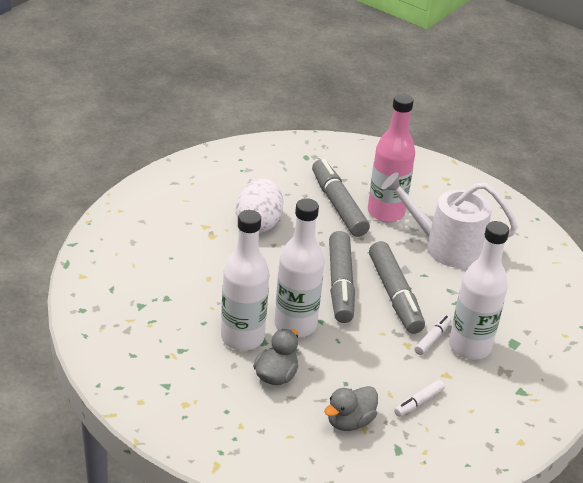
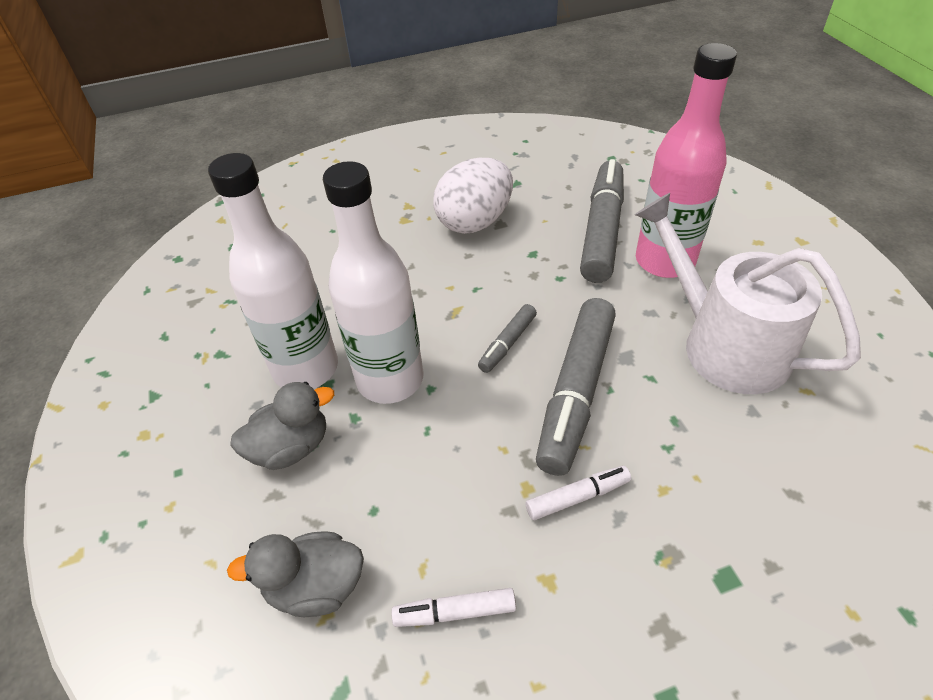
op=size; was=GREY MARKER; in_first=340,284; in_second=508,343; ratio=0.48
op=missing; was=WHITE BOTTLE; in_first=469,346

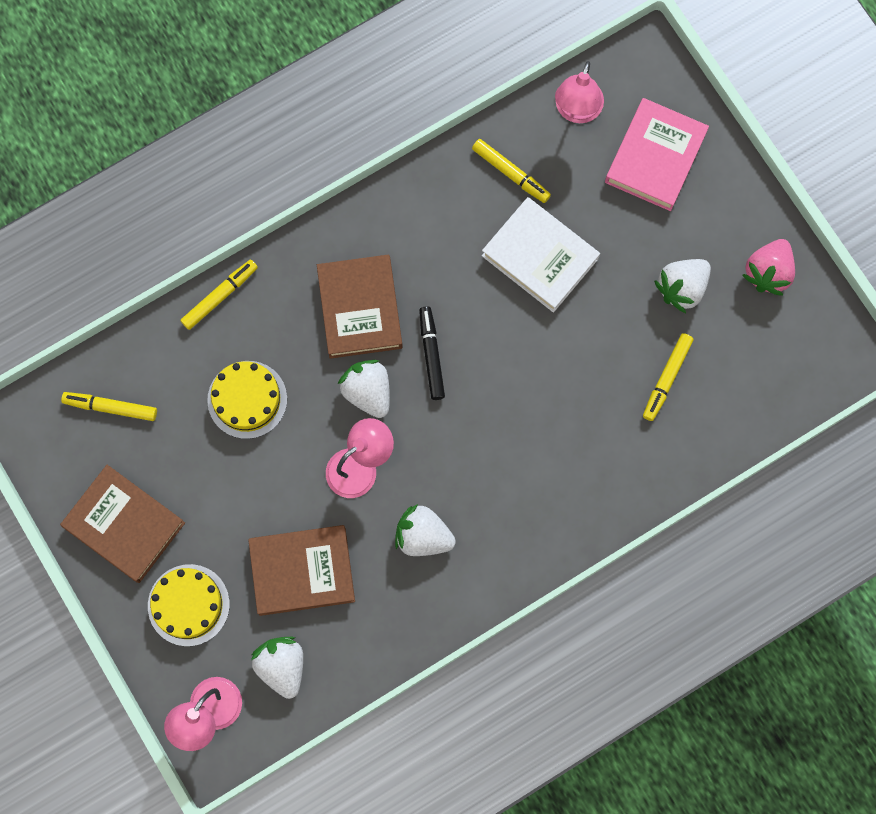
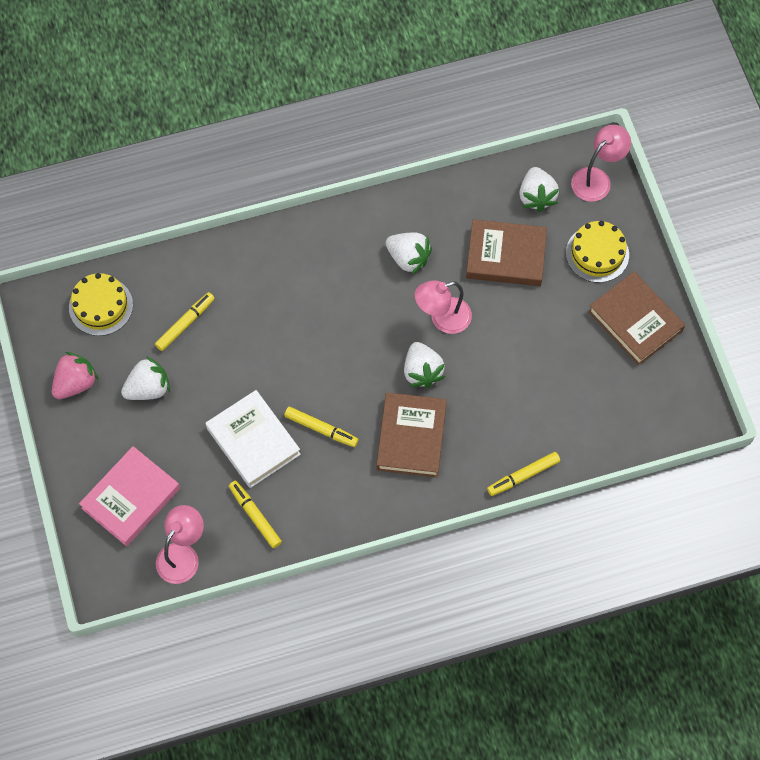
op=relocated; was=YELLOW MARKER; in_first=110,407; in_second=321,429
op=relocated; was=YELLOW CAKE; in_first=247,399; in_second=101,306
op=missing; was=BLACK MARKER; in_first=431,355

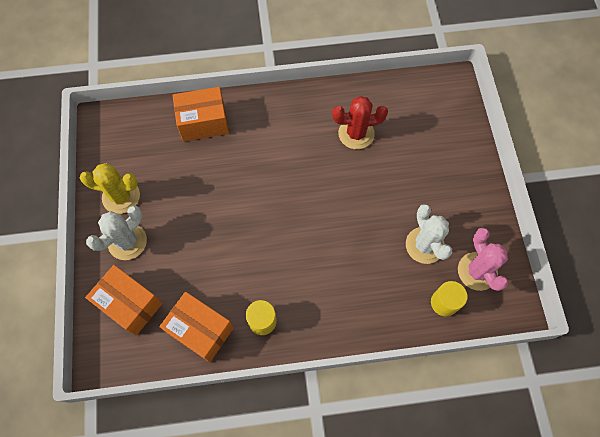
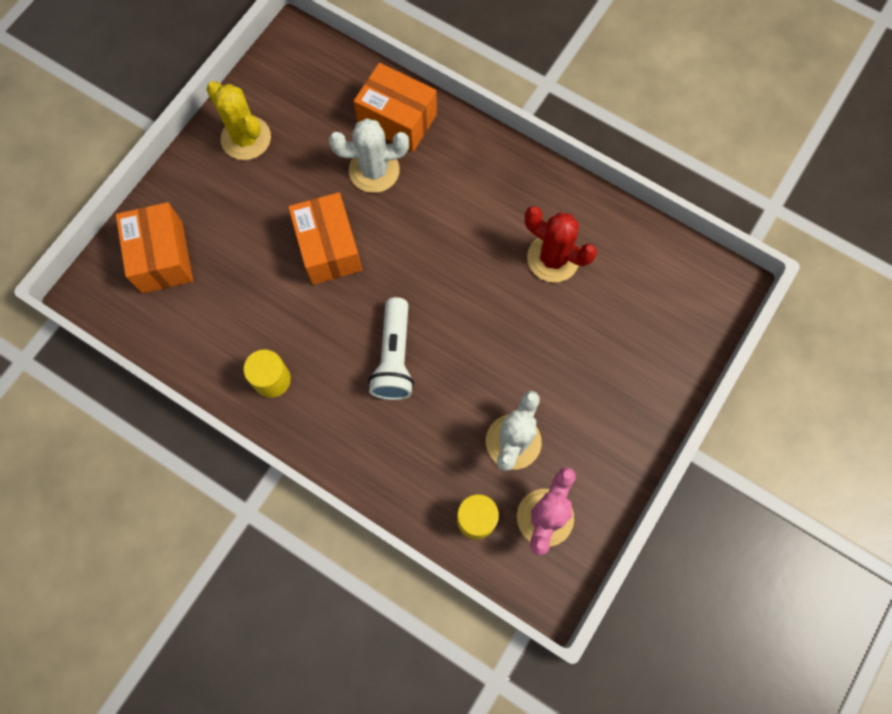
op=relocated; was=WHITE CACTUS; in_first=127,242; in_second=374,170
op=relocated; was=ORANGE BOX; in_first=200,330; in_second=329,248
op=appeared; now=WHITE FLASHLIGHT; in_second=394,357

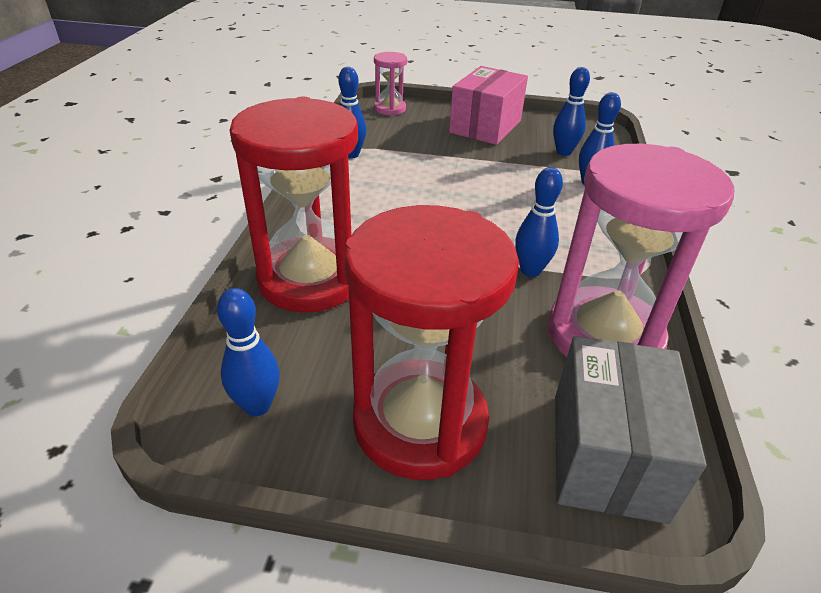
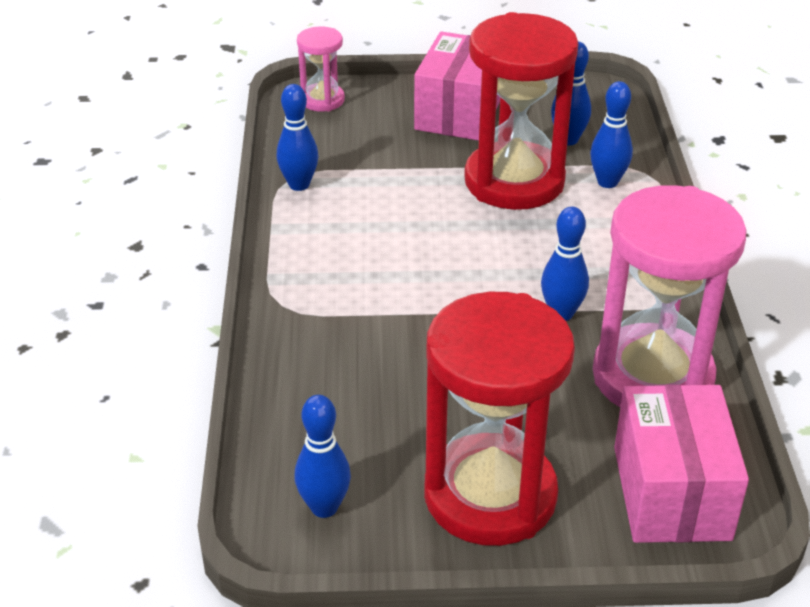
op=relocated; was=RED HOURGLASS; in_first=310,279; in_second=514,181
op=colour; was=GREY BOX; now=PINK BOX; in_first=606,454; in_second=671,492

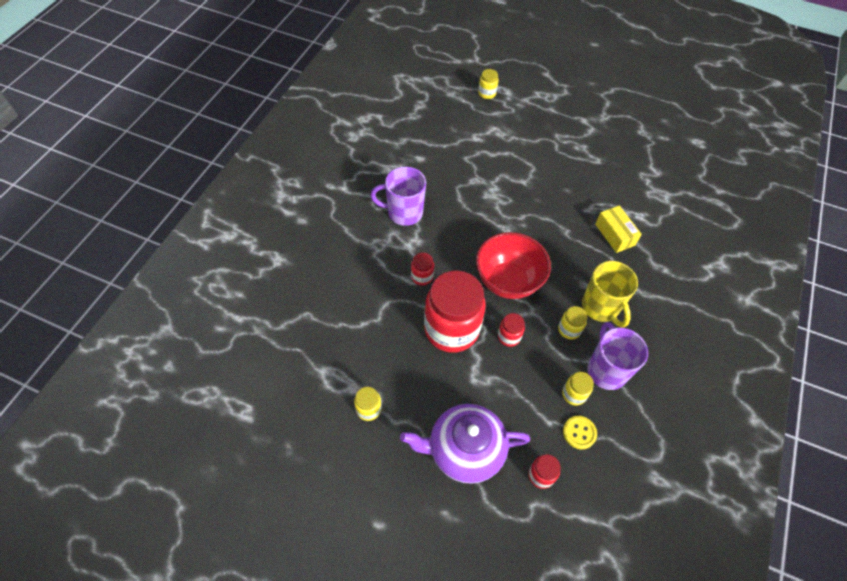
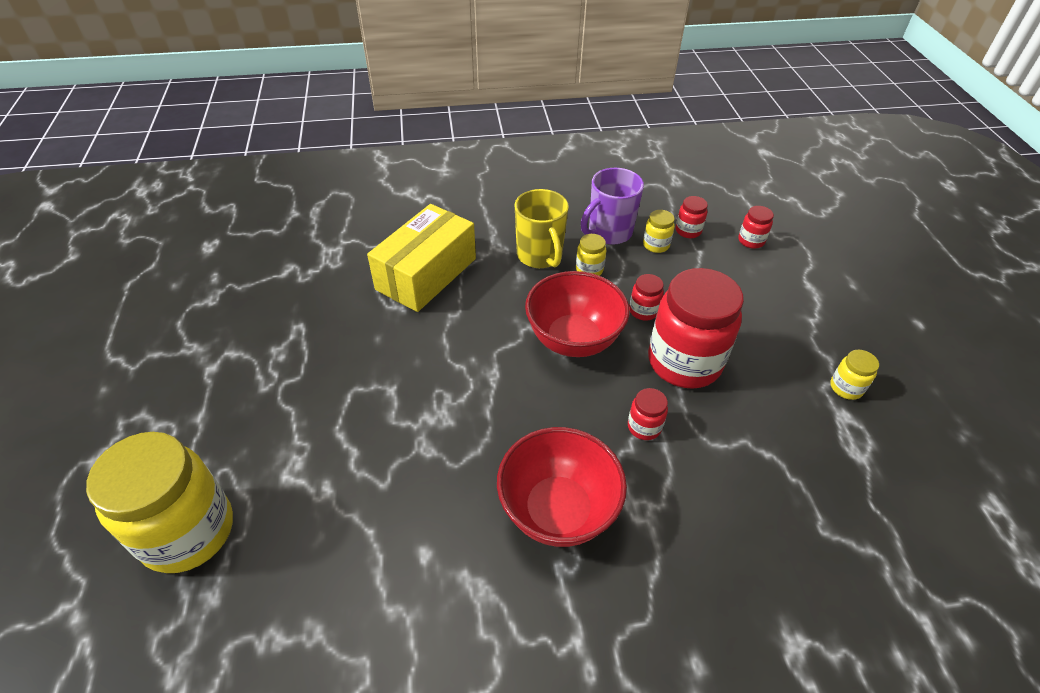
op=exchanged; was=PURPLE MUG; now=RED BOWL; in_first=404,212; in_second=558,510
op=missing; was=PURPLE TEAPOT; in_first=464,450
op=size; was=YELLOW JAR; in_first=487,93; in_second=188,531; ratio=2.35
op=exchanged; was=YELLOW BUTTON; now=RED JAR; in_first=579,433; in_second=688,231
op=spun; was=YELLOW MUG; in_first=600,307; in_second=540,256; clockwise=120
op=size; was=YELLOW BOX; in_first=615,234; in_second=426,274; ratio=1.8

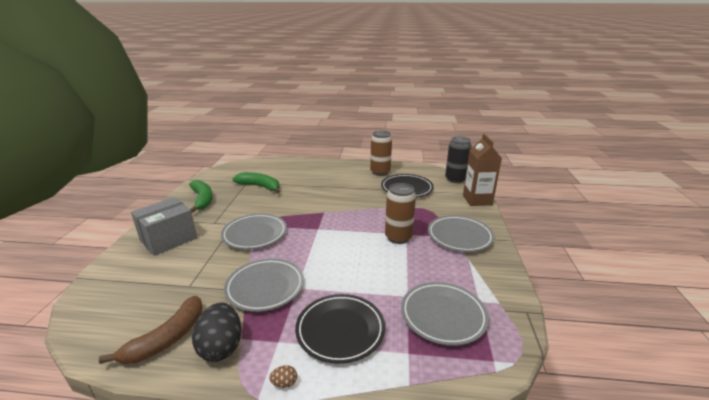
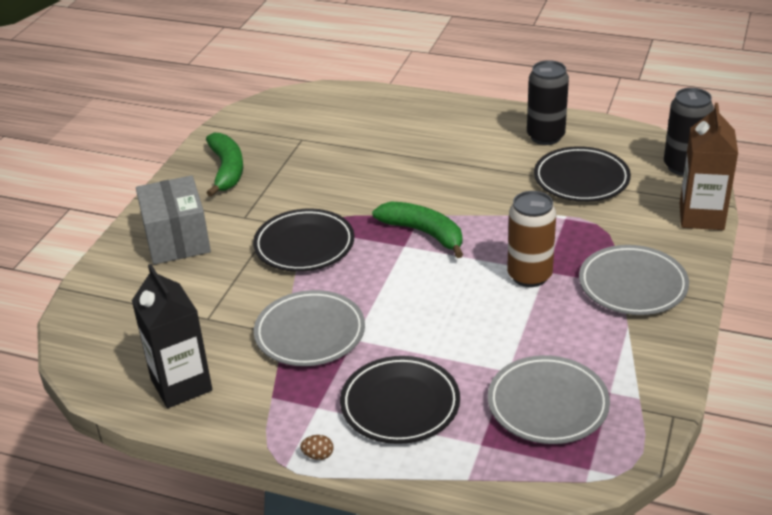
op=exchanged; was=BROWN BANANA; now=BLACK CARTON; in_first=167,338; in_second=181,385
op=spun; was=GREY BOX; in_first=168,239; in_second=177,239; clockwise=-75
op=missing; was=BLACK EGG; in_first=221,347
op=colour; was=GREY PLATE; now=BLACK PLATE; in_first=255,234; in_second=304,245
op=relocated; was=GREEN BANANA; in_first=260,187; in_second=423,233
op=colour; was=BROWN CAN; now=BLACK CAN; in_first=380,172; in_second=545,136

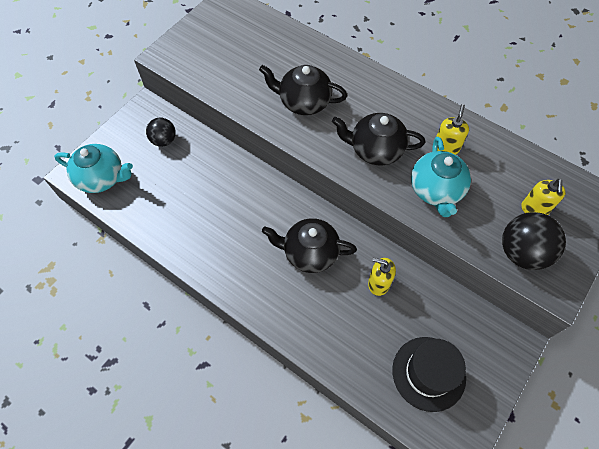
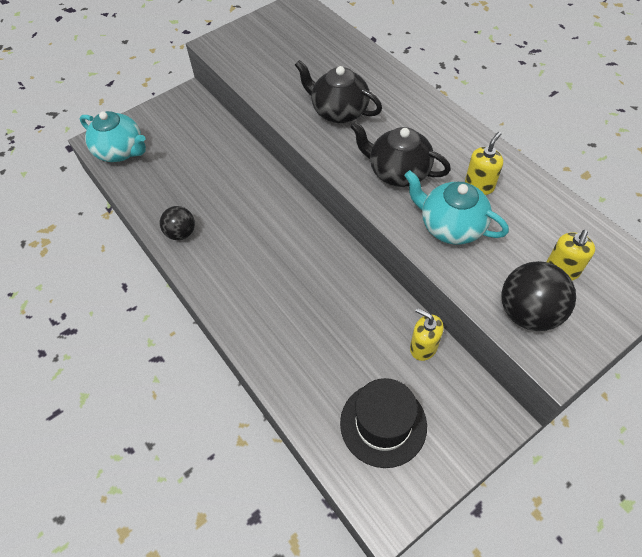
op=relocated; was=BLACK BALL; in_first=164,140; in_second=181,233
op=missing; was=BLACK TEAPOT; in_first=309,253
op=relocated; was=YELLOW SOAP DISPENSER; in_first=378,283; in_second=423,347
op=spun; was=TURQUOISE TEAPOT; in_first=436,190; in_second=450,226; clockwise=105

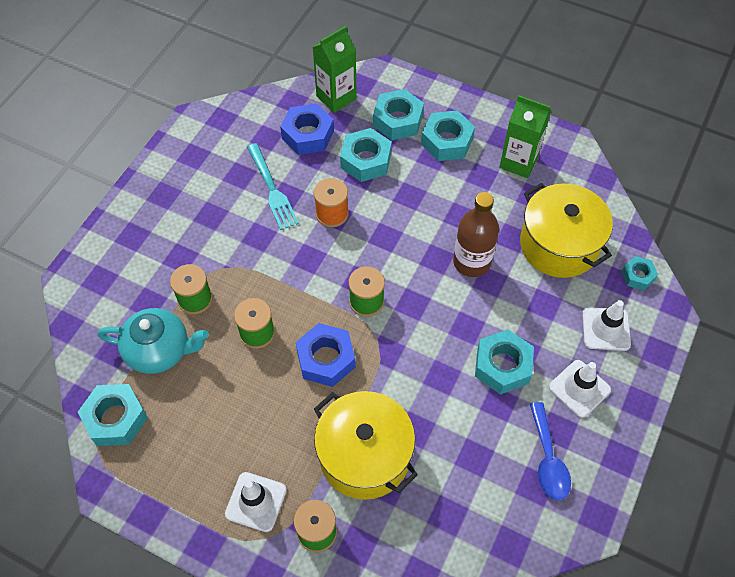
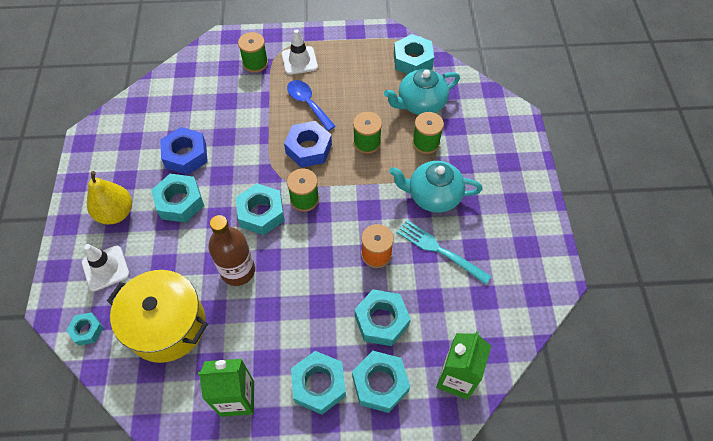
op=relocated; was=BLUE NUT; in_first=308,135; in_second=186,155
op=missing; was=YELLOW POT; in_first=364,456
op=relocated; was=BLUE SPOON; in_first=548,460; in_second=308,103
op=exchanged; was=WHITE TRAFFIC CONE; now=YELLOW PEAR; in_first=579,388; in_second=116,213
op=appeared; now=TURQUOISE NUT; in_second=261,213
op=appeared; now=TURQUOISE TEAPOT; in_second=433,196

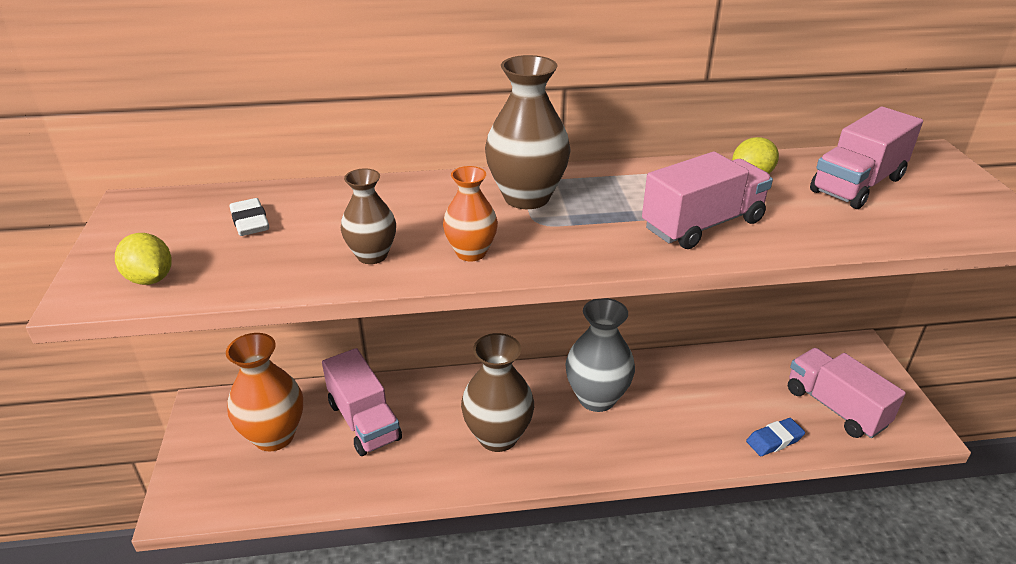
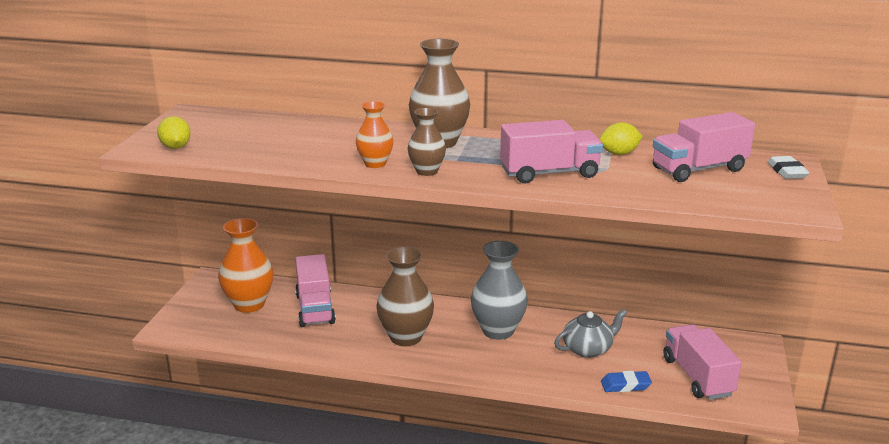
op=relocated; was=WHITE ERASER; in_first=250,222; in_second=787,172
op=relocated; was=BROWN VASE; in_first=372,255; in_second=426,171
op=appeared; now=GREY TEAPOT; in_second=588,349

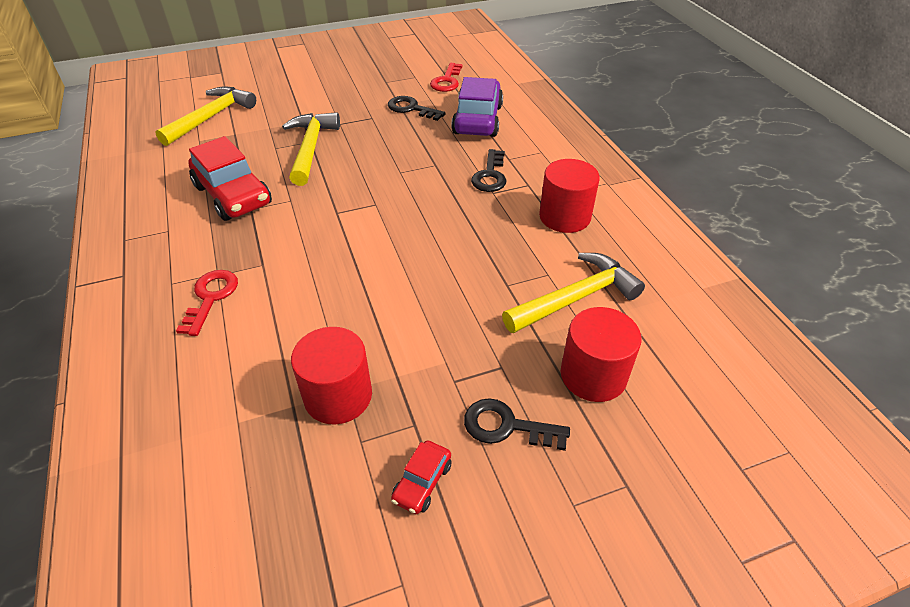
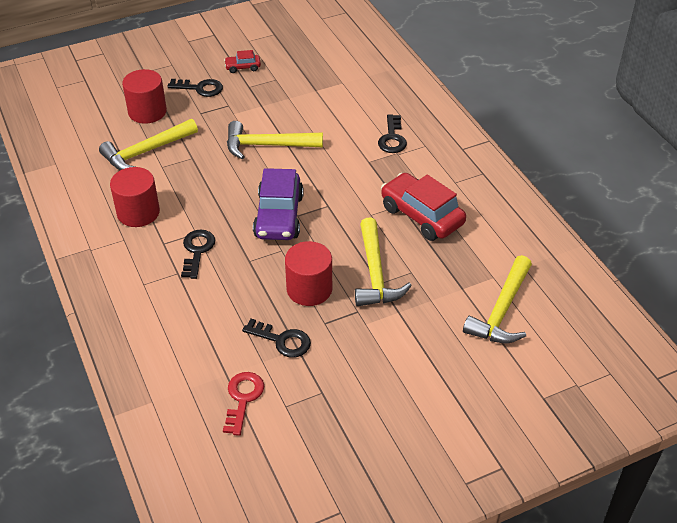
op=colour; was=RED KEY; now=BLACK KEY; in_first=211,297; in_second=392,138
op=relocated; was=RED CYLINDER; in_first=338,396; in_second=309,289
op=spun; was=RED CAR; in_first=422,482; in_second=243,67; clockwise=-120
op=relocated; was=PURPLE CAR; in_first=477,120; in_second=279,216
op=appeared; now=YELLOW HAMMER; in_second=267,145

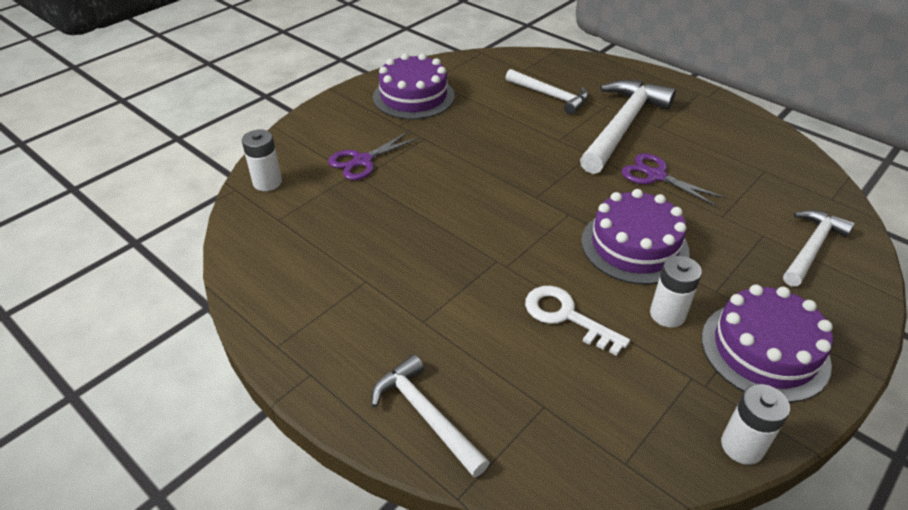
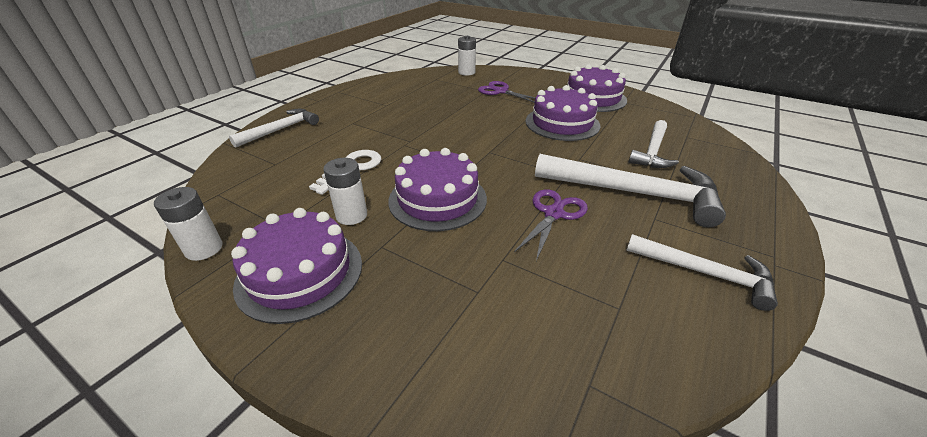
op=relocated; was=WHITE HAMMER; in_first=812,248; in_second=704,273
op=appeared; now=PURPLE CAKE; in_second=562,123

